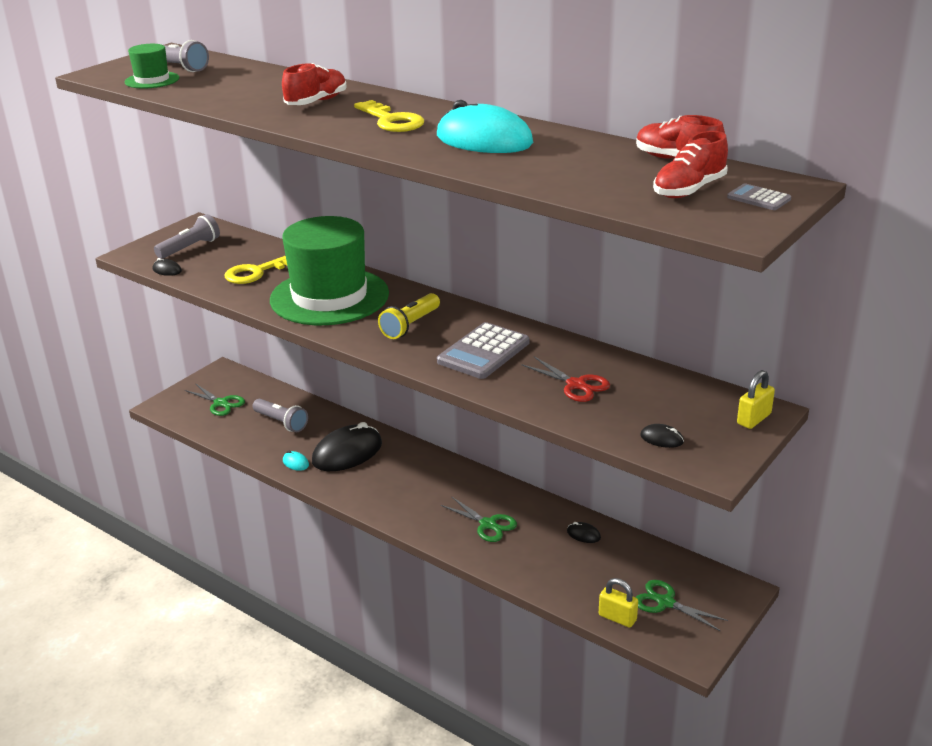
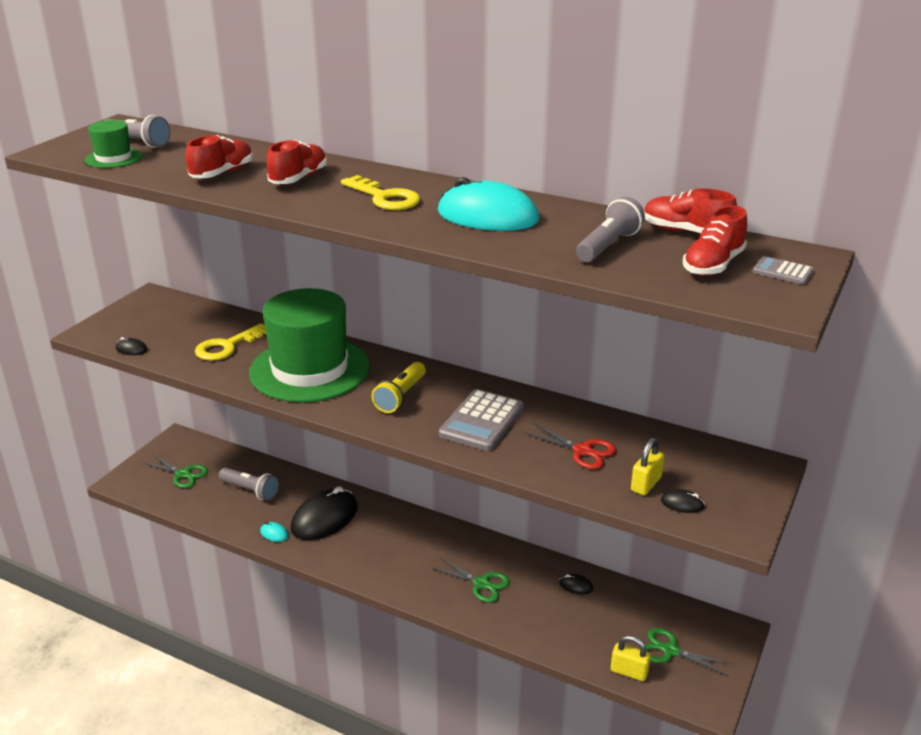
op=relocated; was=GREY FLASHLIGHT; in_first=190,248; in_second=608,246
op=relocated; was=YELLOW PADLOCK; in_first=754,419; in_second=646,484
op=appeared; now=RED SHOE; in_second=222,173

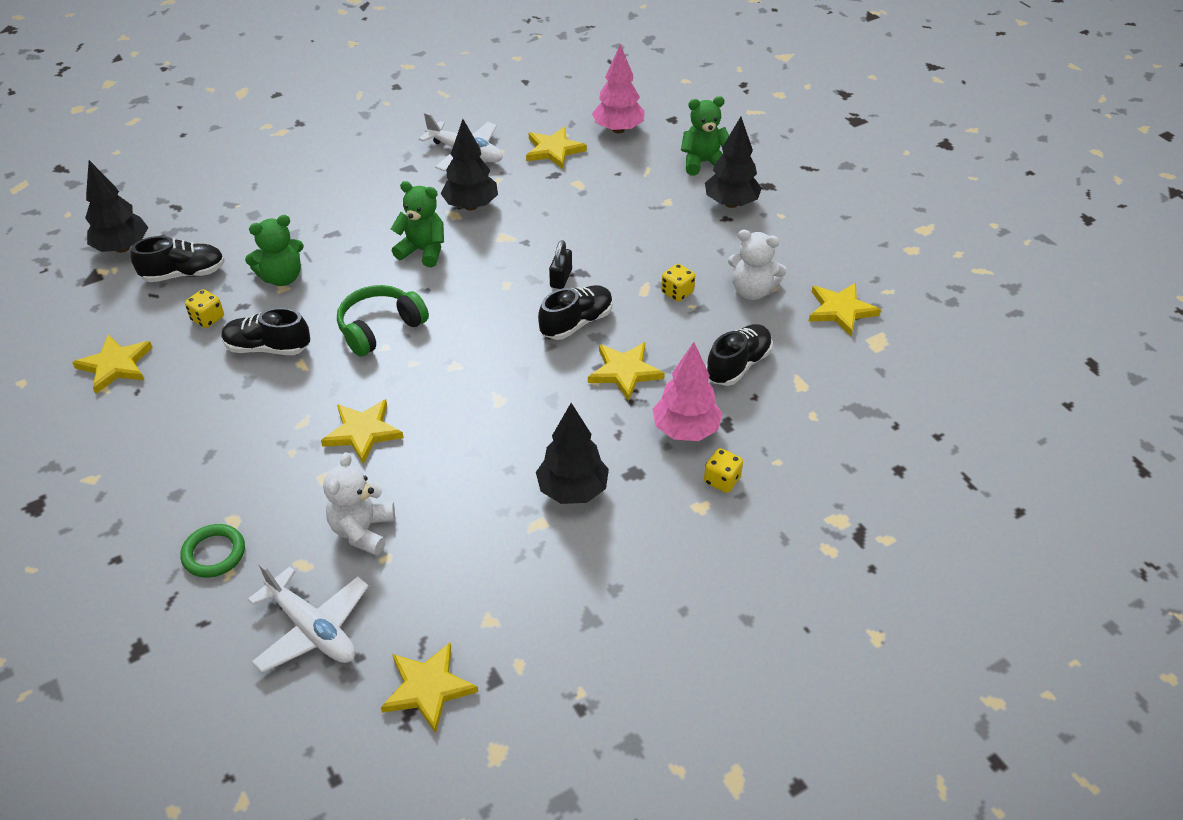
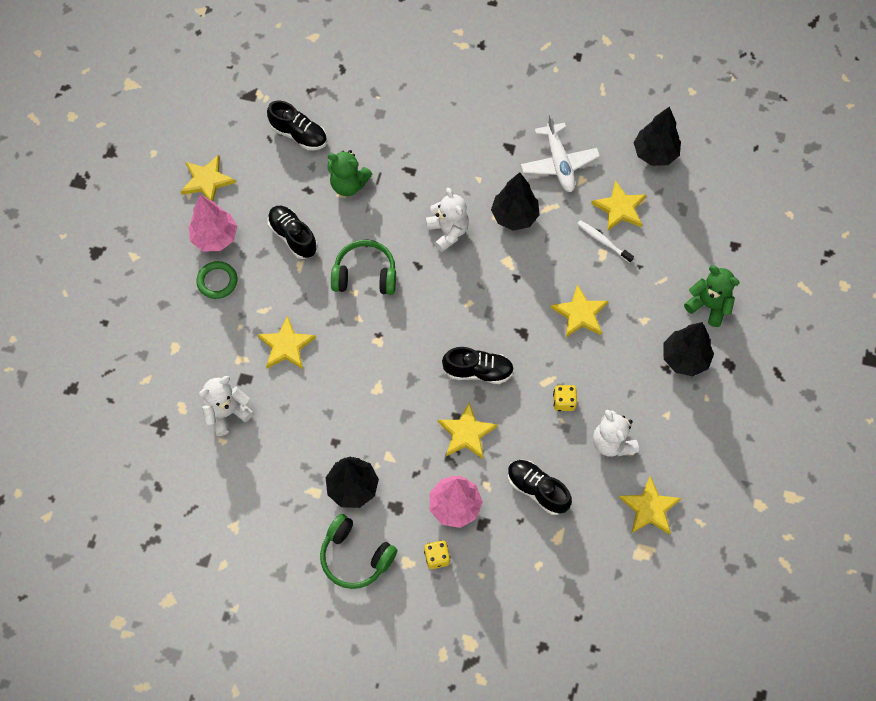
op=relocated; was=BLACK TREE; in_first=122,248; in_second=655,154
op=relocated; was=GREEN RING; in_first=214,553; in_second=217,281
op=missing; was=YELLOW DICE; in_first=207,319
op=missing; was=WHITE PLANE; in_first=312,629
op=relocated; was=YELLOW STAR; in_first=428,688; in_second=580,314
op=colour; was=GREEN TEDDY BEAR; now=WHITE TEDDY BEAR; in_first=423,251; in_second=448,232
op=missing; was=BLACK PADLOCK; in_first=561,278
op=relocated; was=PINK TREE; in_first=618,129; in_second=215,237
op=spun; was=BLACK SHOE; in_first=738,365; in_second=537,489; clockwise=-135
op=appeared; now=GREEN HEADPHONES; in_second=355,557
op=appeared; now=WHITE TOOTHBRUSH; in_second=603,241

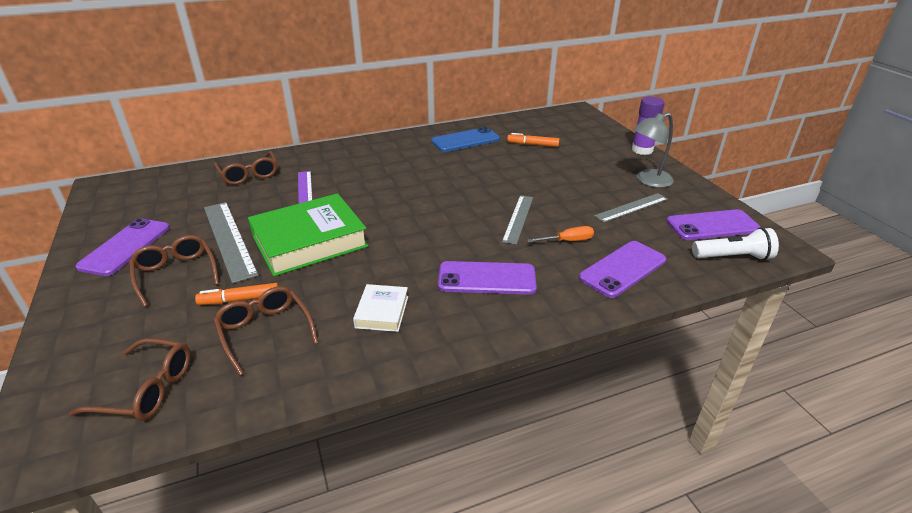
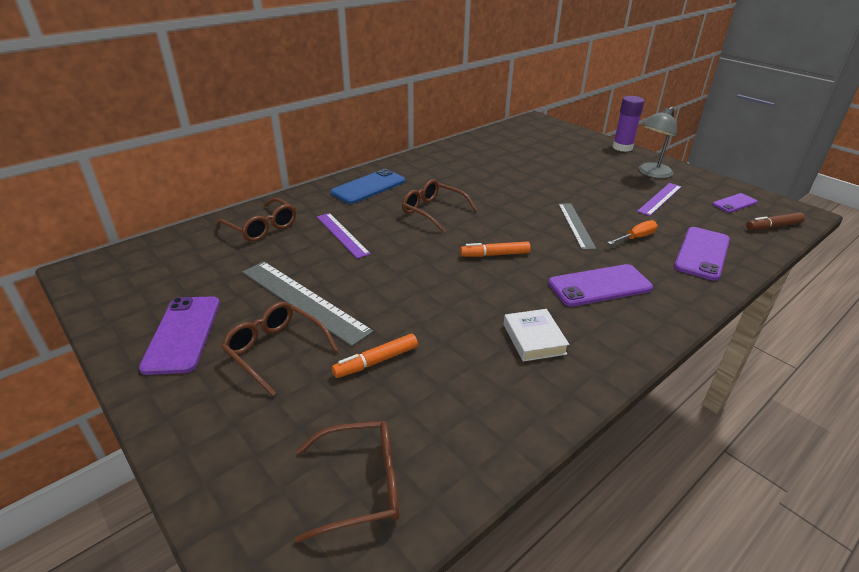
op=relocated; was=BROWN GLASSES; in_first=265,331; in_second=433,211
op=missing; was=GREEN BOOK; in_first=309,241
op=relocated; was=BLUE PHONE; in_first=465,140; in_second=368,187
op=relocated; was=ORANGE MARKER; in_first=533,145; in_second=495,254
op=colour; was=GREY RULER; now=PURPLE RULER; in_first=631,207; in_second=659,199
op=size; was=PURPLE PHONE; in_first=712,225; in_second=734,203; ratio=0.59
op=exchanged; was=WHITE FLASHLIGHT; now=BROWN MARKER; in_first=733,257; in_second=773,226

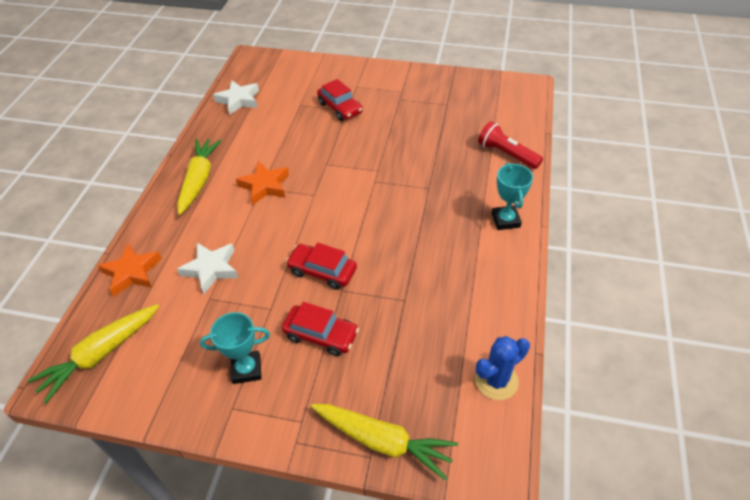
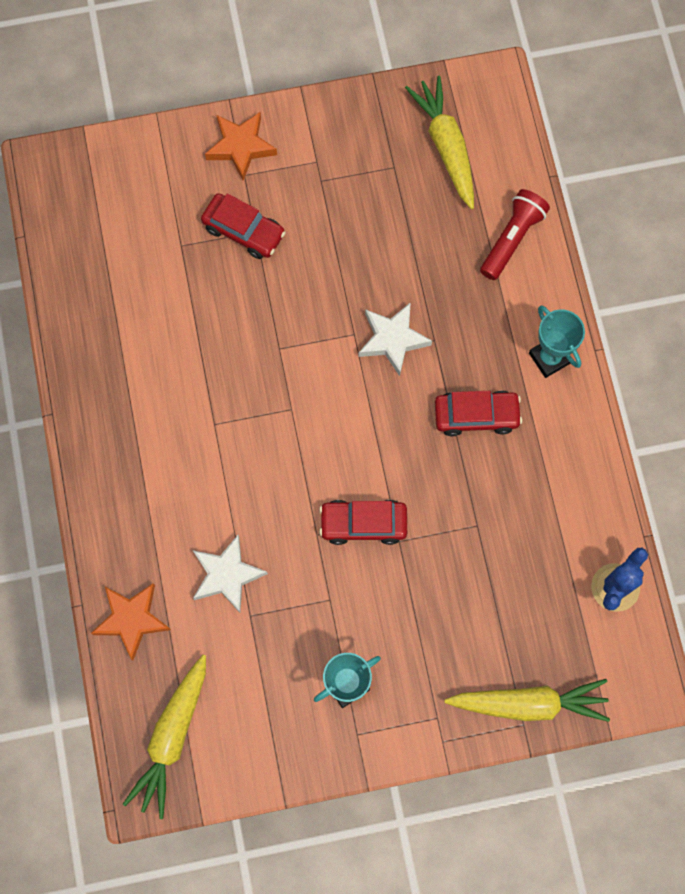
op=relocated; was=YELLOW CARROT; in_first=199,180; in_second=446,146
op=relocated; was=WHITE STAR; in_first=239,100; in_second=393,340
op=relocated; was=ORANGE STAR; in_first=264,186; in_second=241,147
op=relocated; was=RED CAR; in_first=321,335; in_second=476,415
op=spun; was=RED FLASHLIGHT; in_first=506,154; in_second=512,239; clockwise=105

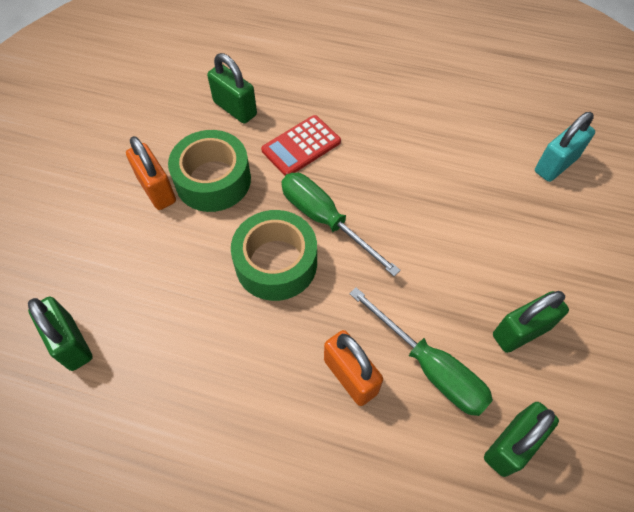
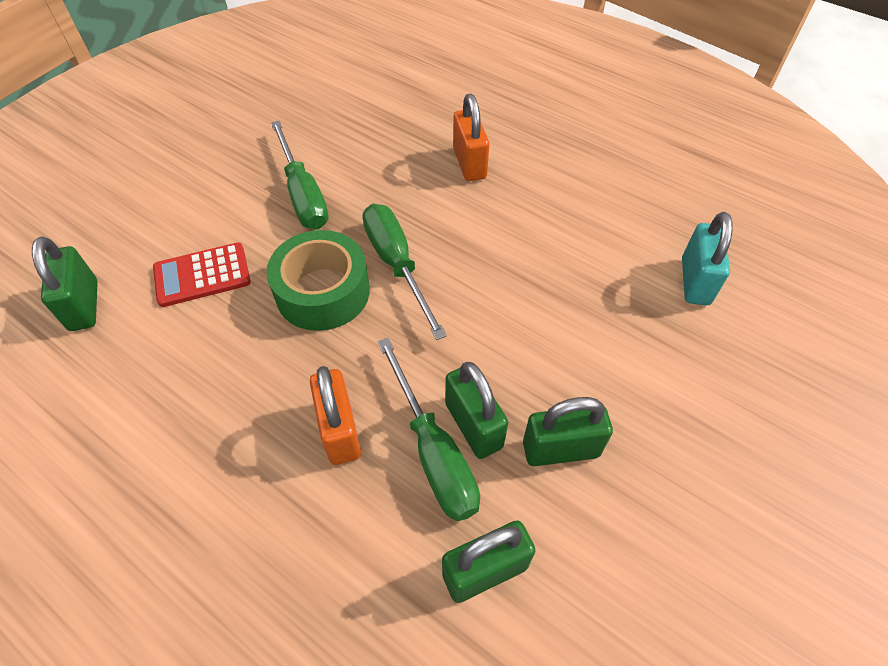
op=relocated; was=ORANGE PADLOCK; in_first=157,190; in_second=469,163
op=exchanged; was=GREEN TAPE; now=GREEN SCREWDRIVER; in_first=213,180; in_second=303,194
op=relocated; was=GREEN PADLOCK; in_first=235,108; in_second=473,425
op=relocated; was=RED CALCULATOR; in_first=301,146; in_second=202,275
op=spun; was=TURQUOISE PADLOCK; in_first=555,164; in_second=695,281; clockwise=-60

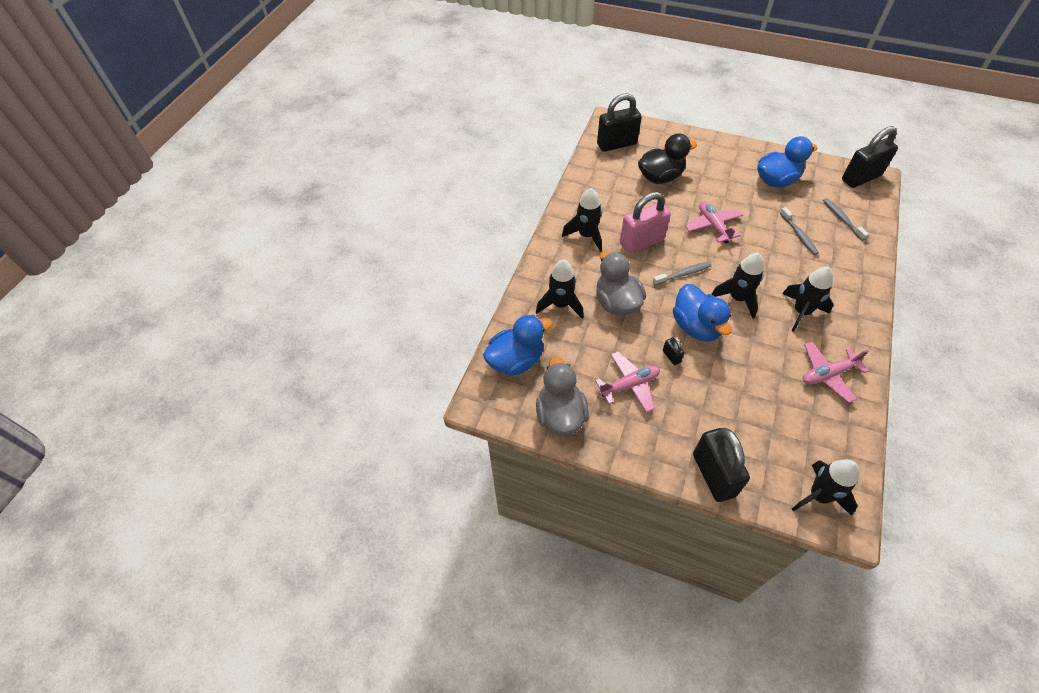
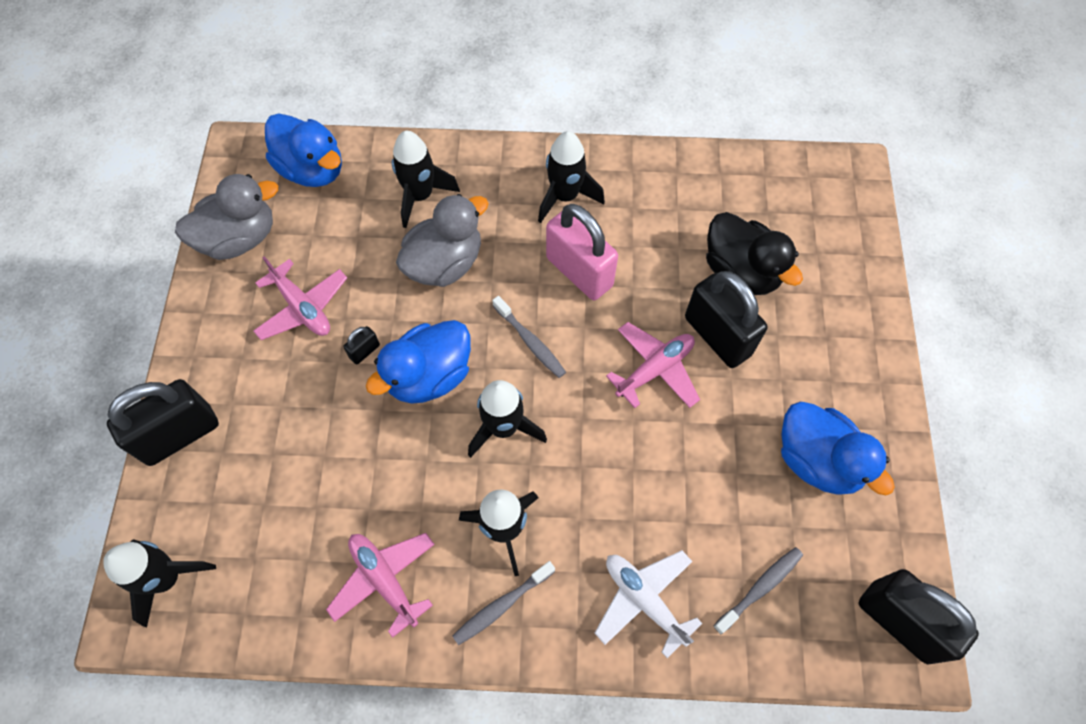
op=relocated; was=BLACK PADLOCK; in_first=616,144; in_second=717,336
op=relocated; was=GREY TOOTHBRUSH; in_first=799,235; in_second=501,605
op=appeared; now=WHITE PLANE; in_second=644,600

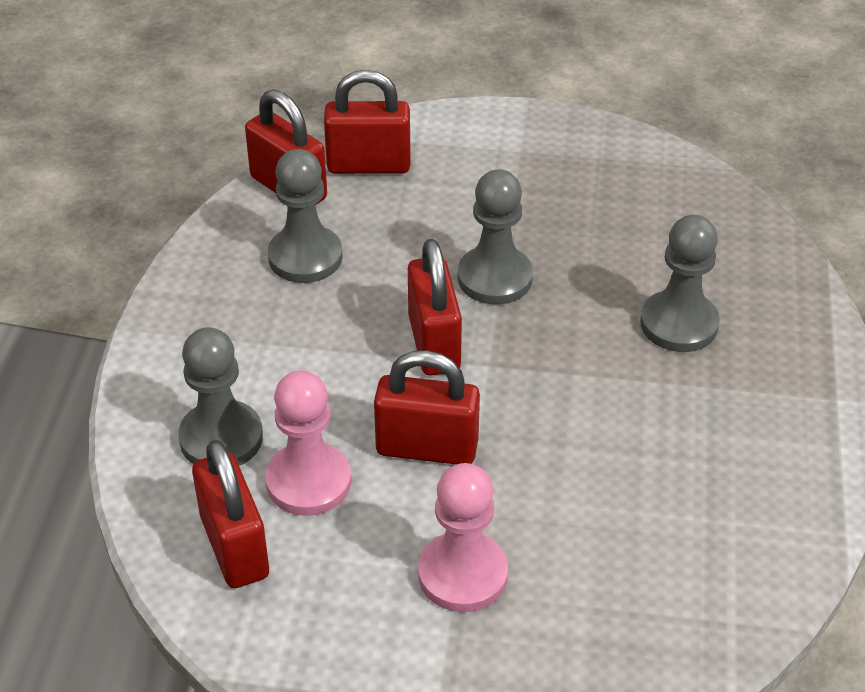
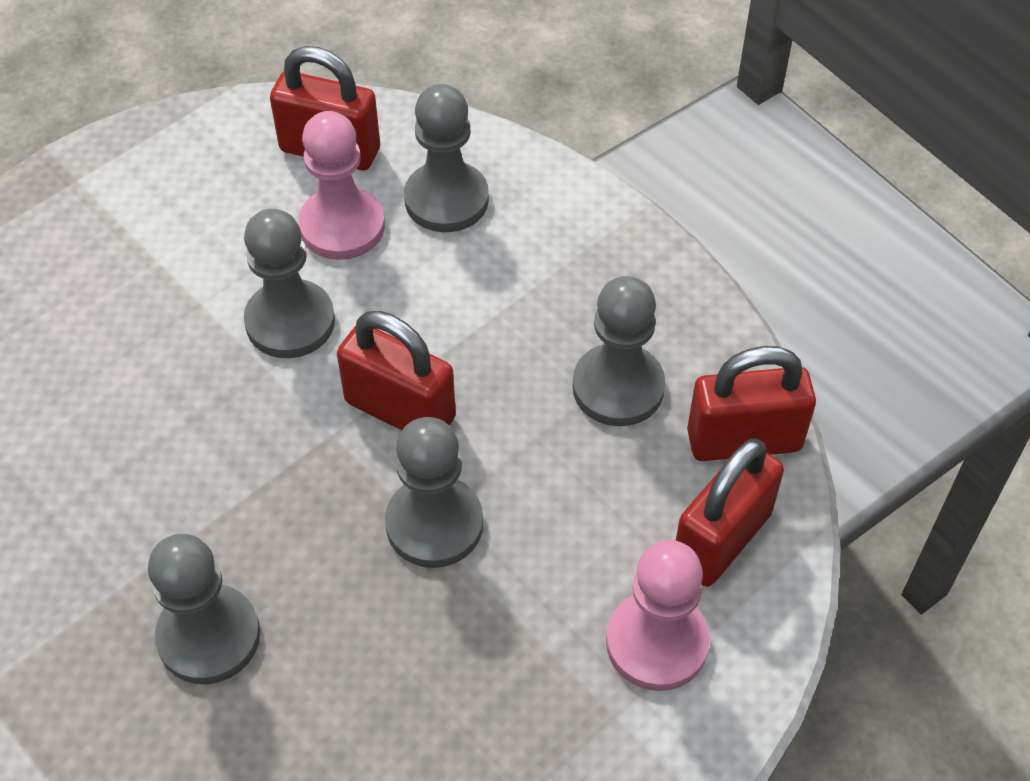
op=exchanged; was=RED PADLOCK; now=GREY PAWN; in_first=427,448; in_second=290,322
op=relocated; was=PINK PAWN; in_first=462,574; in_second=657,642

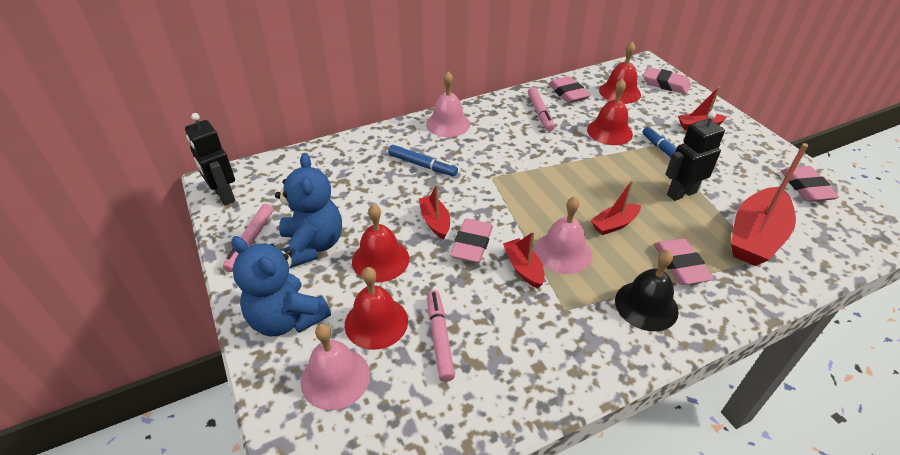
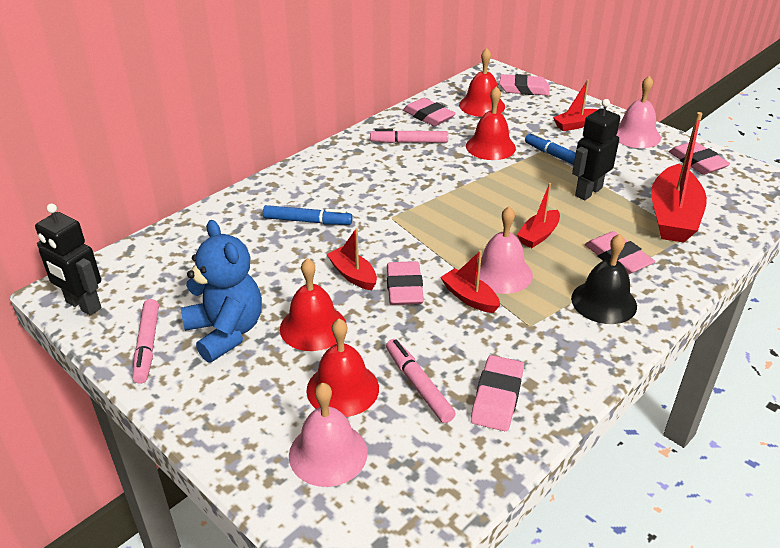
op=missing; was=BLUE TEDDY BEAR; in_first=287,318
op=relocated; was=PINK BELL; in_first=448,124; in_second=635,135
op=spun; was=PINK MARKER; in_first=540,113; in_second=409,142; clockwise=120
op=appeared; now=PINK ERASER; in_second=497,397

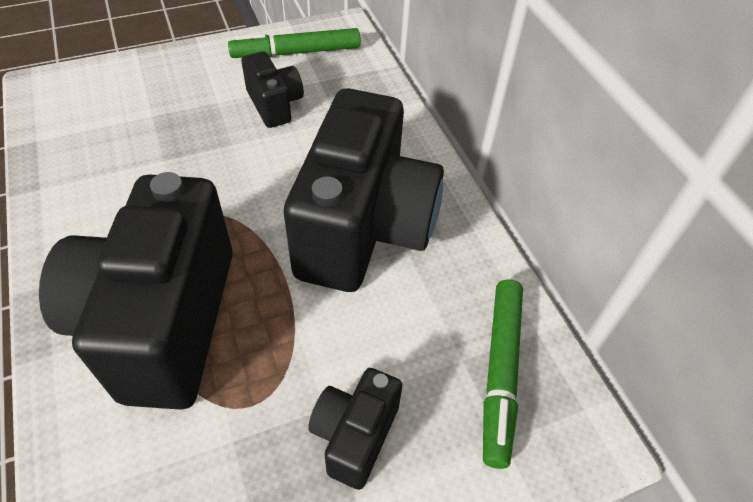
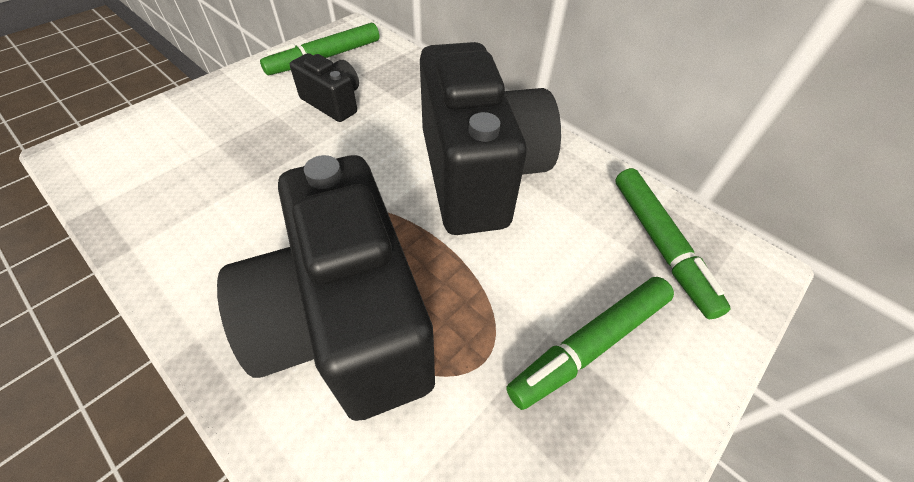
op=exchanged; was=BLACK CAMERA; now=GREEN MARKER; in_first=355,435; in_second=590,344

